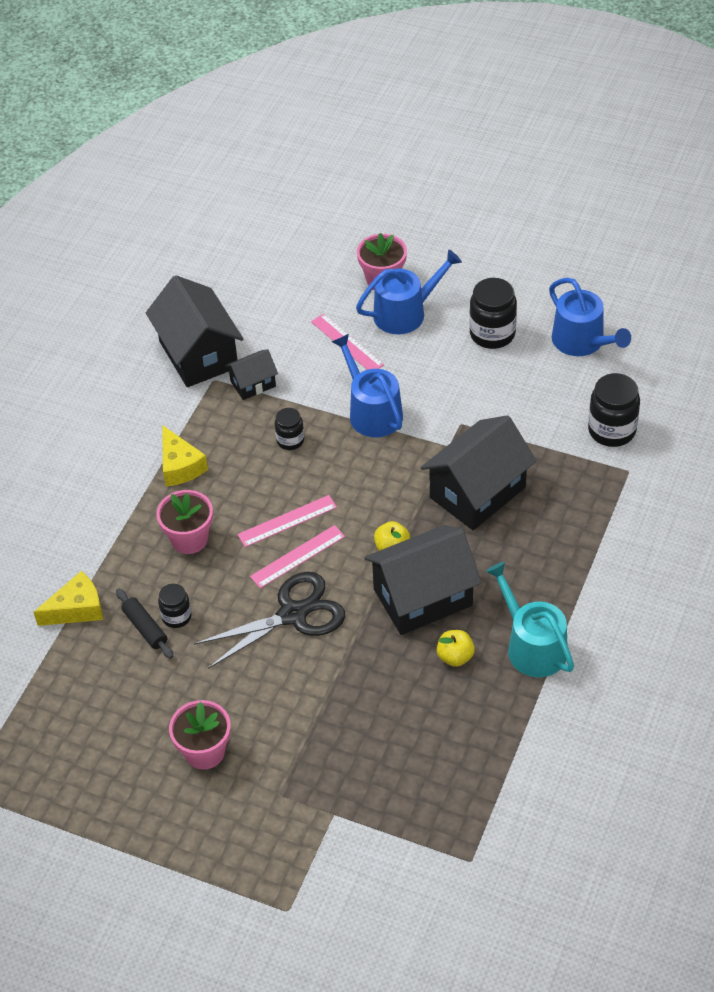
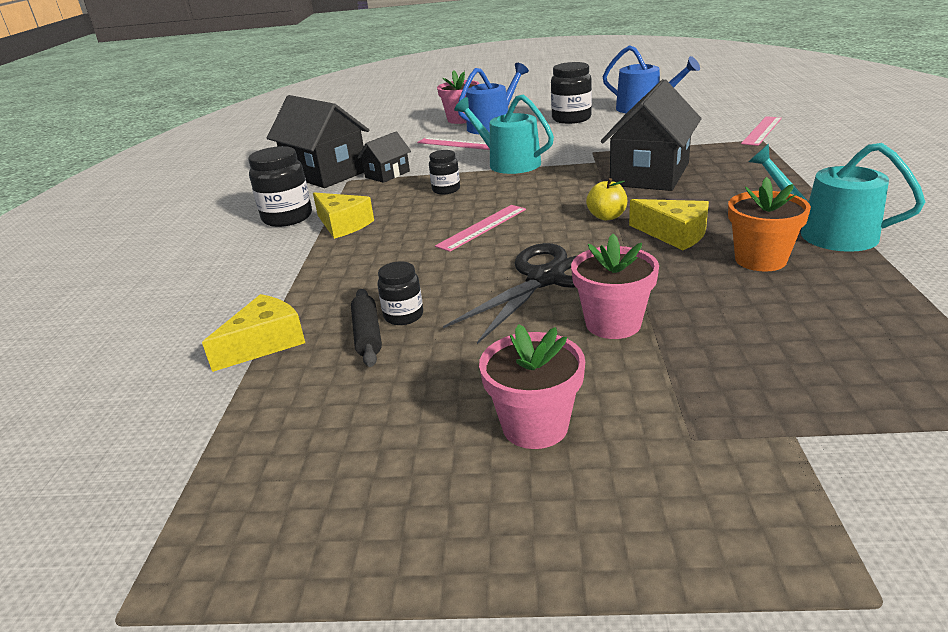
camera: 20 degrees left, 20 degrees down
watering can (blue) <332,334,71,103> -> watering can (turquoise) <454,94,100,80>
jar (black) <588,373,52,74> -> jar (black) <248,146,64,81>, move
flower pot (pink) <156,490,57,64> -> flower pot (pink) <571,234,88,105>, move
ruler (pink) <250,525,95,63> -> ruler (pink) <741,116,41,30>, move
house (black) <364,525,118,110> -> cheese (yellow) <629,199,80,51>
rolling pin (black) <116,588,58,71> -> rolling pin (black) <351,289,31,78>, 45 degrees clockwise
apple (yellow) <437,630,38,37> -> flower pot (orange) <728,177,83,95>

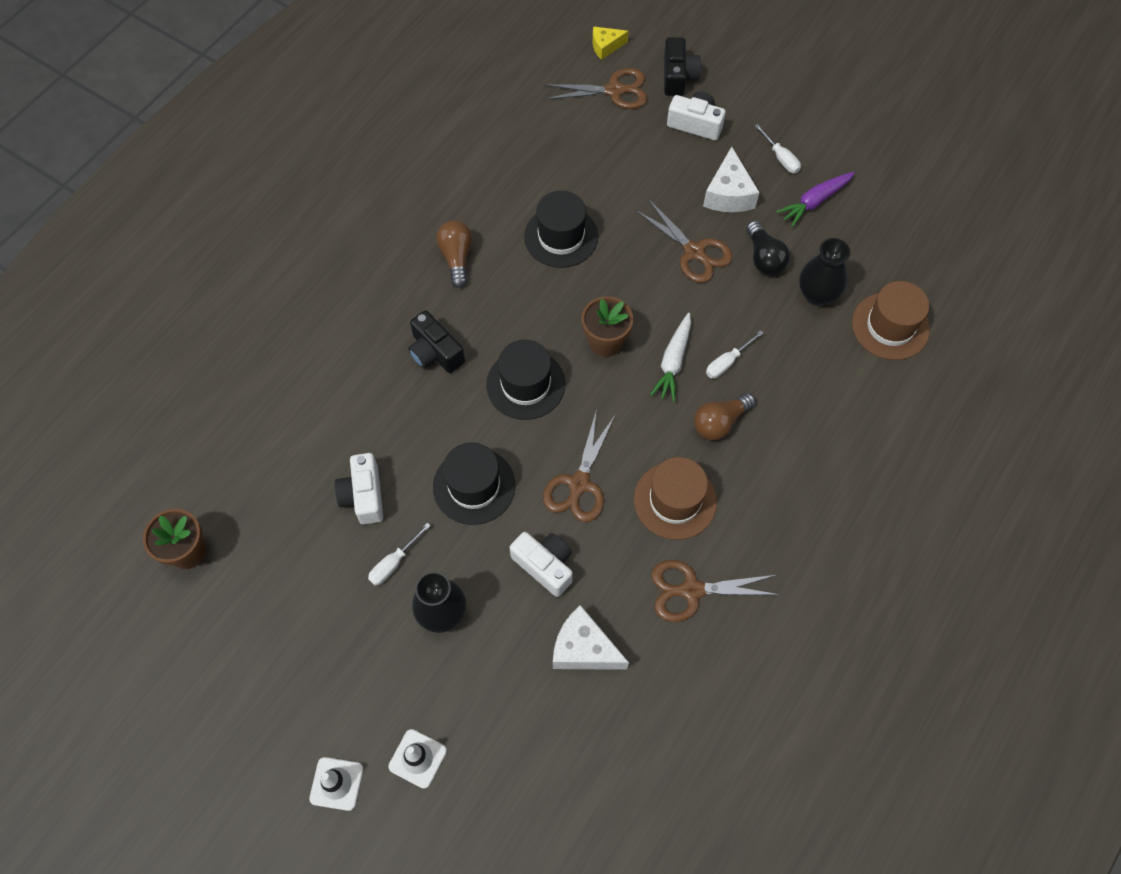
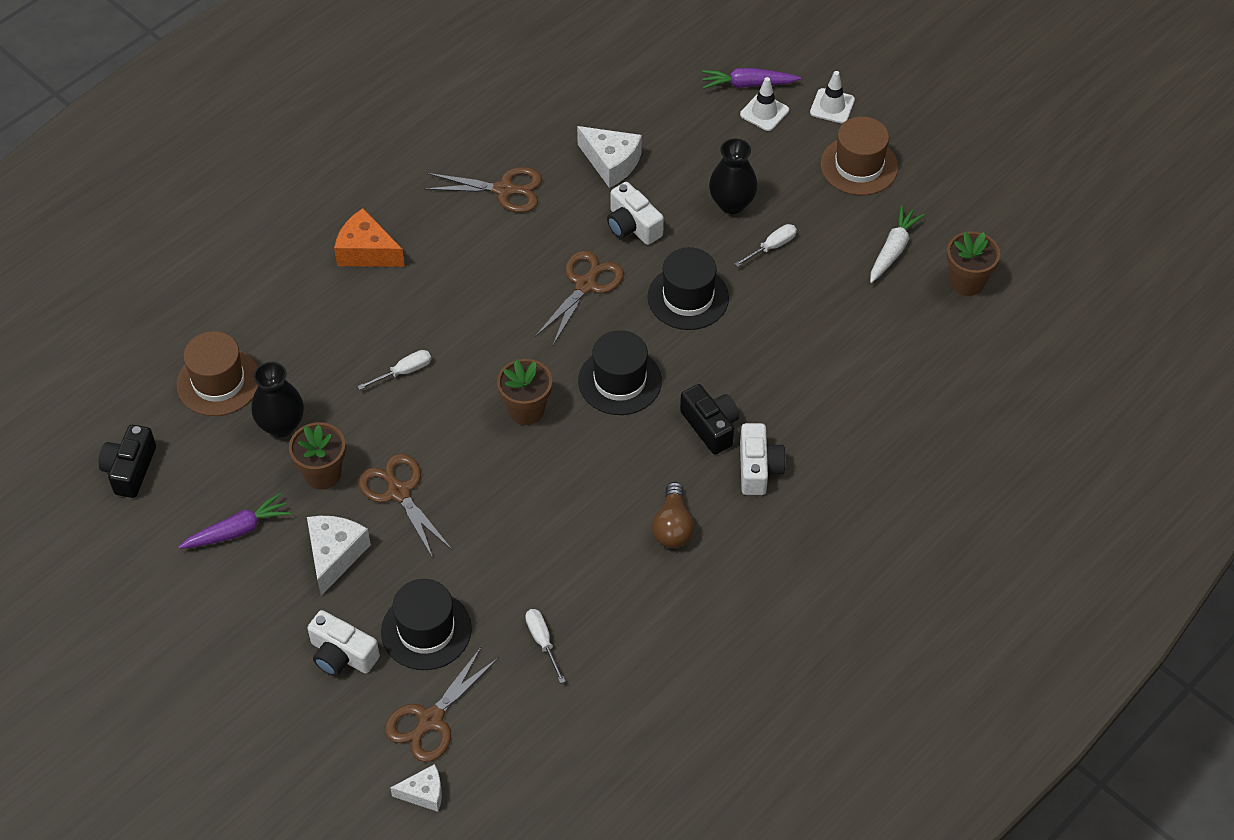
camera: 170 degrees left, 10 degrees down
cheese (yellow) <592,26,37,34> -> cheese (white) <390,764,52,48>
camera (black) <664,37,37,59> -> camera (black) <98,425,58,73>, move
scissors (brown) <544,68,104,41> -> scissors (brown) <385,646,114,116>, 60 degrees counterclockwise
screwdriver (white) <754,124,47,49> -> screwdriver (white) <525,609,41,74>, move
hat (black) <524,191,74,77> -> hat (black) <381,579,91,91>, move
light bulb (black) <746,221,44,54> -> flower pot (brown) <289,422,57,68>
carrot (white) <650,313,41,89> -> carrot (white) <870,205,55,78>, move
light bulb (brown) <694,393,62,47> -> none
camera (white) <335,453,48,71> -> camera (white) <740,423,46,72>, move
hat (brown) <634,457,83,83> -> hat (brown) <820,116,78,79>, move
none -> carrot (purple) <702,68,99,21>
none -> cheese (orange) <334,208,71,59>

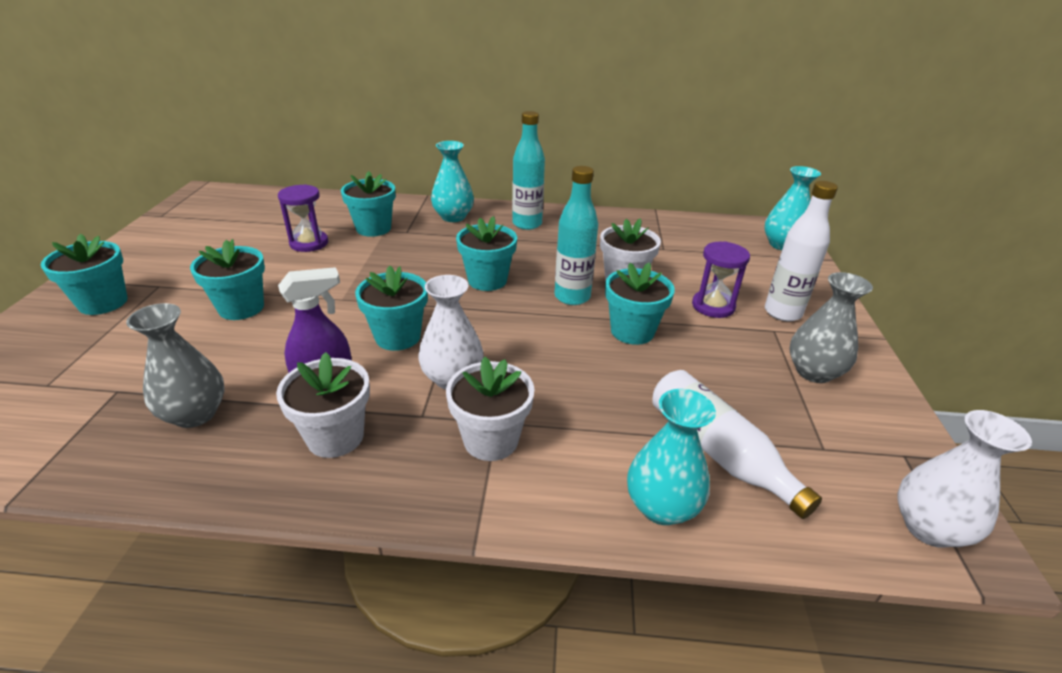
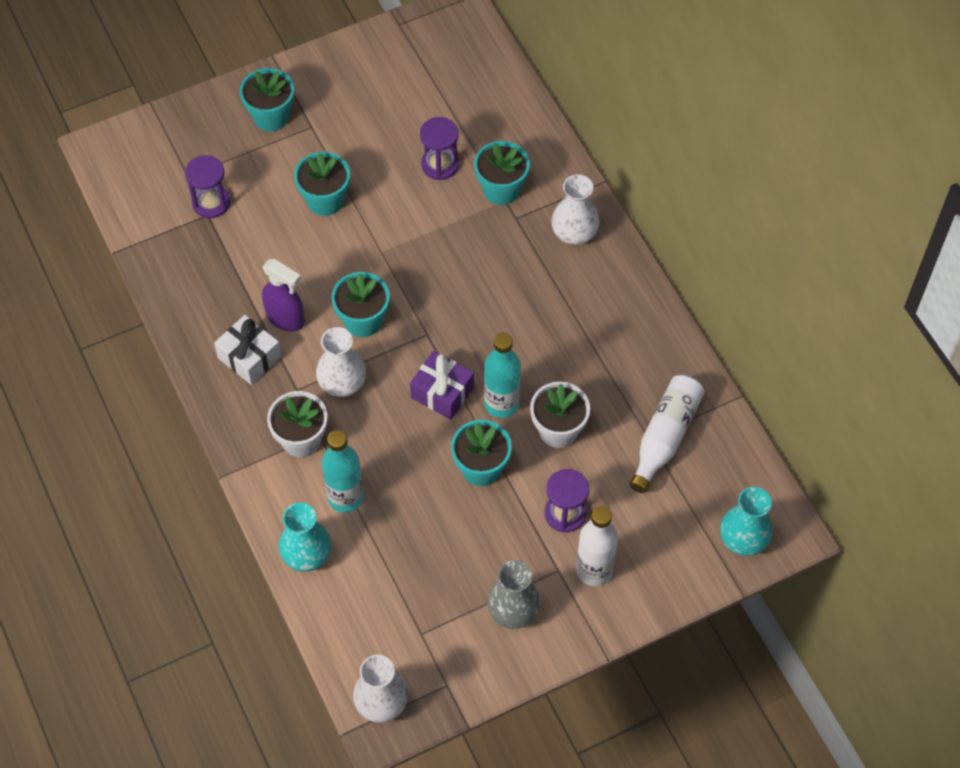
camera: 60 degrees right, 25 degrees up
bottle (turquoise) <512,111,33,119> -> bottle (turquoise) <322,430,42,83>, move
vase (turquoise) <431,141,43,81> -> vase (white) <551,174,48,71>
flower pot (turquoise) <456,216,61,75> -> none
vase (grey) <126,303,99,125> -> none
flower pot (white) <276,352,94,106> -> gift (white) <214,315,67,70>
bottle (white) <652,370,170,149> -> bottle (white) <629,375,76,118>, move
none -> hourglass (purple) <185,155,45,63>
none -> gift (purple) <410,351,64,69>

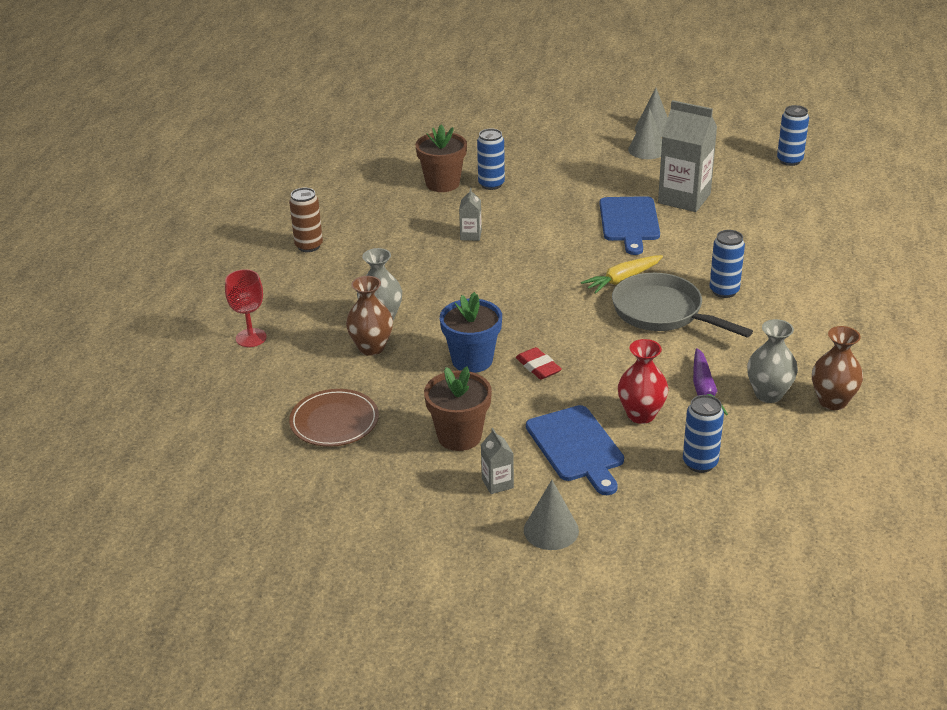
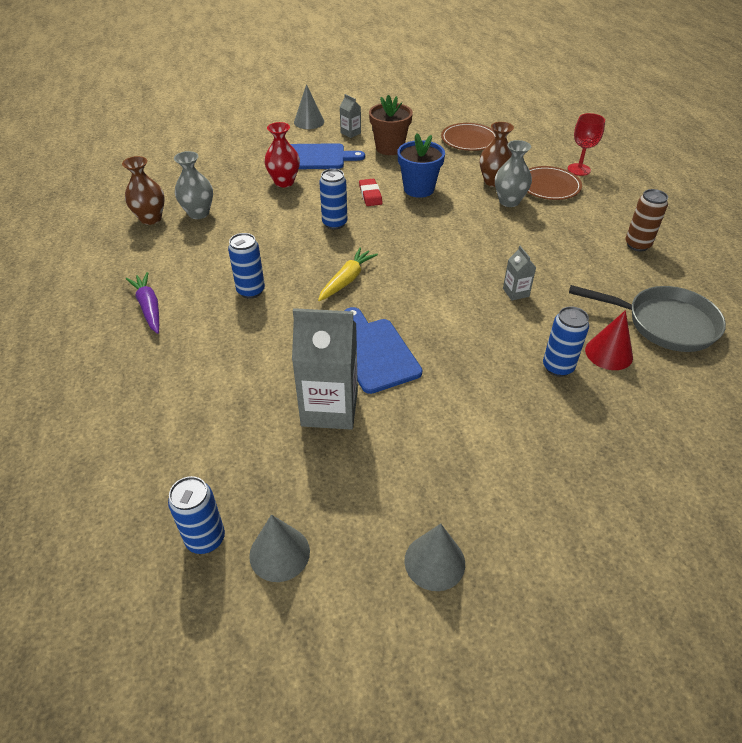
camera: 155 degrees right, 10 degrees up
cone (grey) <628,108,34,51> -> cone (grey) <249,514,61,68>, move
flower pot (brown) <415,124,52,68> -> cone (red) <585,310,48,60>
pan (grey) <612,273,141,65> -> pan (grey) <569,285,157,67>, move
eraser (red) <516,347,46,33> -> eraser (red) <359,179,24,27>, 45 degrees clockwise
carrot (purple) <693,348,35,67> -> carrot (purple) <126,272,33,62>, move
can (blue) <683,395,41,78> -> can (blue) <319,169,28,61>, move
cutting board (blue) <526,405,98,90> -> cutting board (blue) <291,143,74,26>, 135 degrees clockwise
none -> plate (brown) <527,166,55,34>

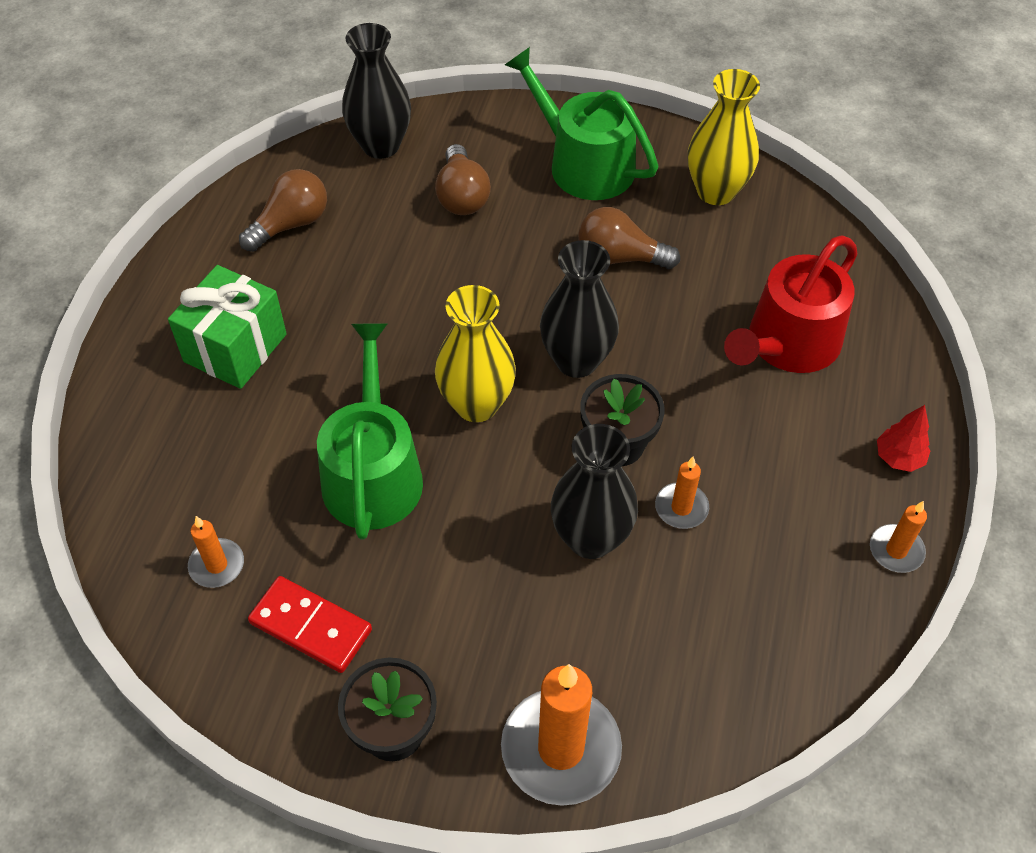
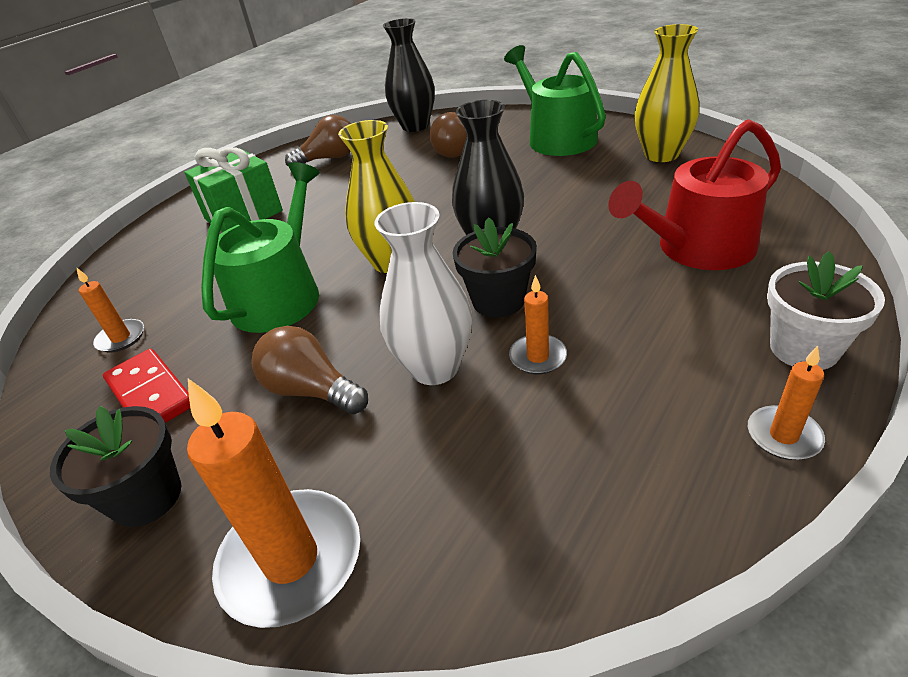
camera: 25 degrees right, 15 degrees down
light bulb (brown) <578,207,102,62> -> light bulb (brown) <251,326,117,88>, move
tree (red) <877,405,53,67> -> flower pot (white) <767,251,118,119>
vase (black) <551,424,87,135> -> vase (white) <374,202,98,183>

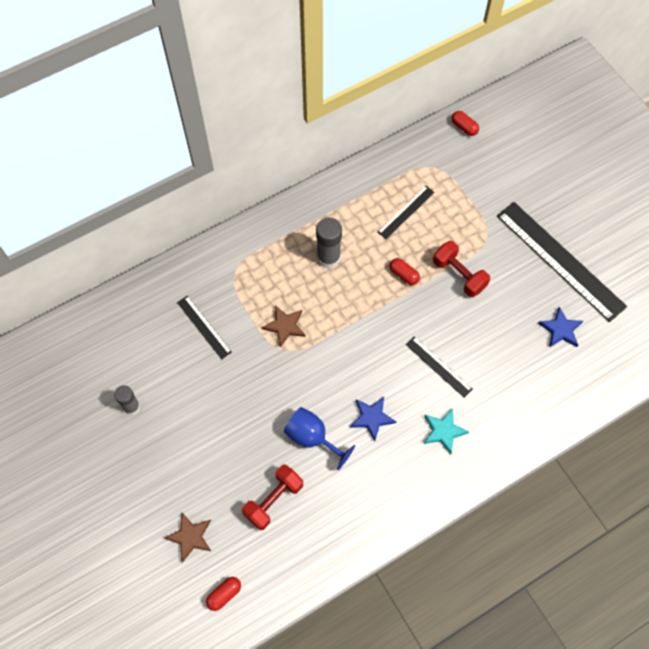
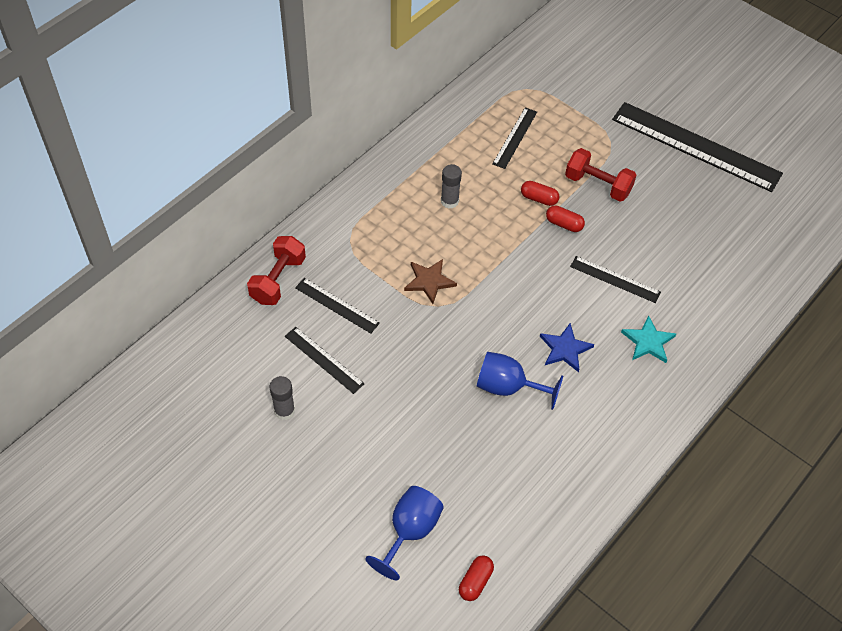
camera: 20 degrees left, 10 degrees down
capsule (red) <452,111,27,25> -> capsule (red) <546,206,39,26>, move
glue stick (grey) <316,217,26,51> -> glue stick (grey) <441,164,21,44>, x0.66
star (blue) <538,307,45,41> -> none
dumbbell (red) <242,464,61,66> -> dumbbell (red) <247,236,59,69>, move
star (brown) <164,513,47,50> -> goblet (blue) <365,486,79,95>
none -> ruler (black) <285,327,80,67>

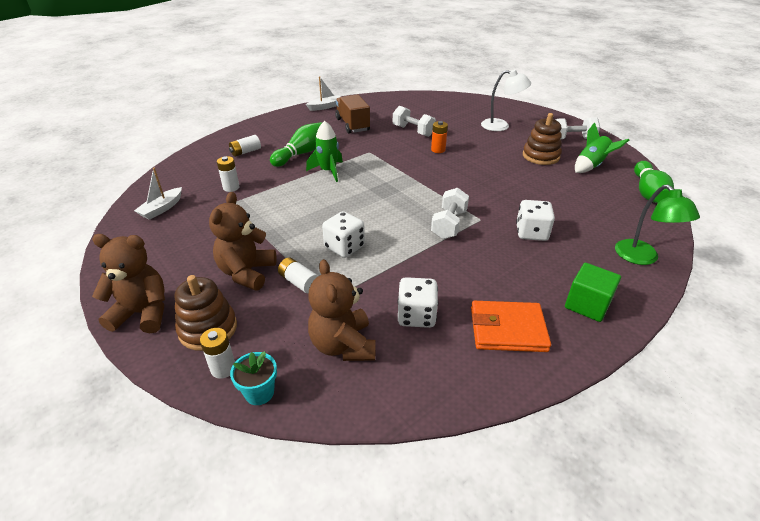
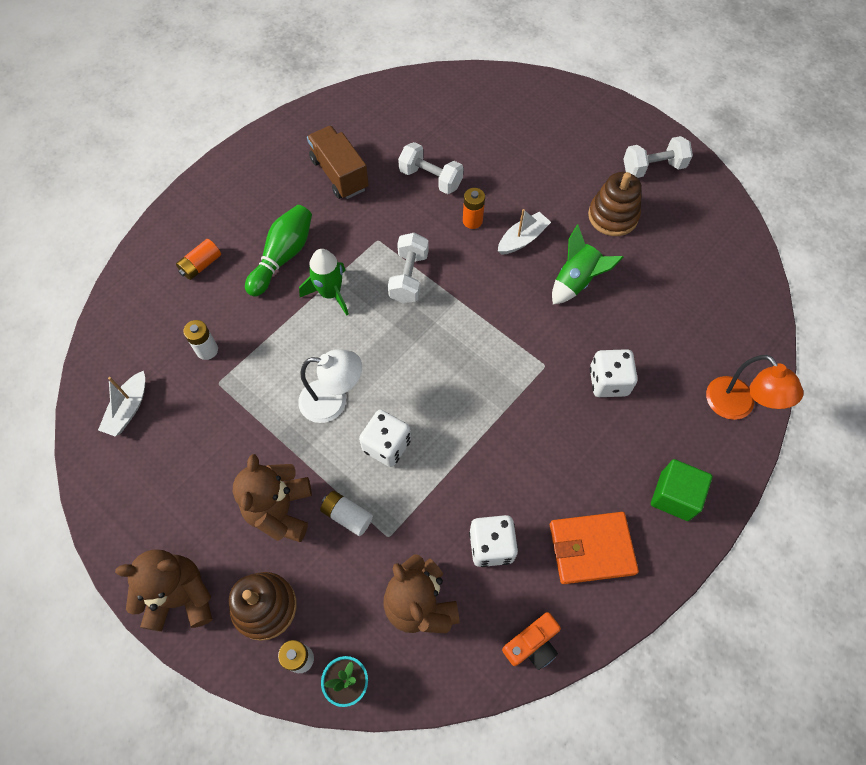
camera: 10 degrees left, 25 degrees up
lamp (white) <481,69,50,62> -> lamp (white) <298,349,64,74>, move
boat (white) <306,76,35,35> -> boat (white) <498,209,53,46>, move
rocket (green) <575,123,54,50> -> rocket (green) <552,224,71,81>, move
battery (white) <229,135,32,22> -> battery (orange) <176,239,45,41>
bowling pin (green) <634,161,40,42> -> none
lamp (green) <615,185,85,80> -> lamp (orange) <706,355,97,65>
dumbbell (white) <431,188,38,51> -> dumbbell (white) <388,233,41,70>, move
none -> camera (orange) <502,612,59,58>

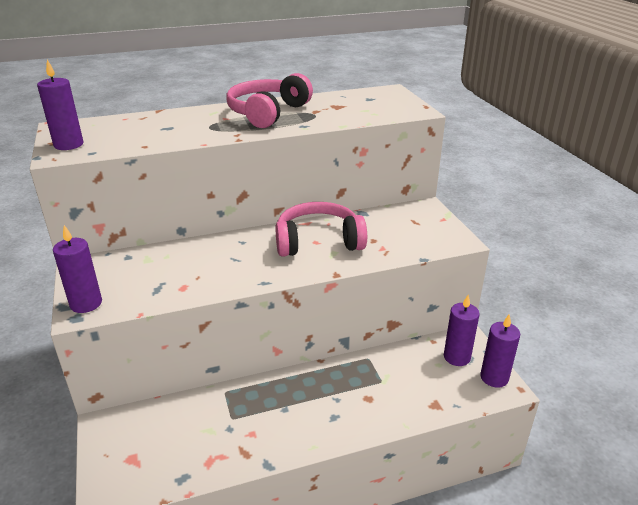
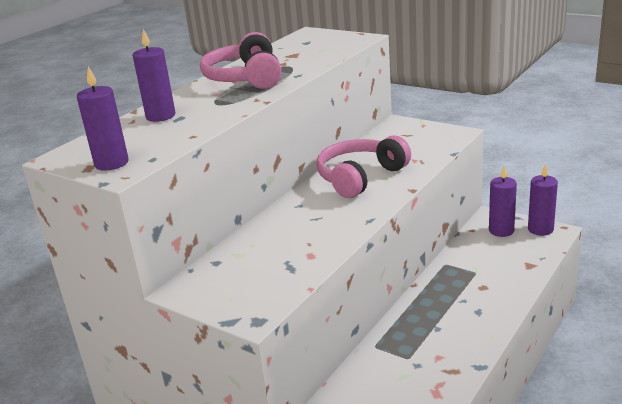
camera: 35 degrees left, 5 degrees down
candle (purple) <53,225,49,88> -> candle (purple) <132,29,44,93>, move

